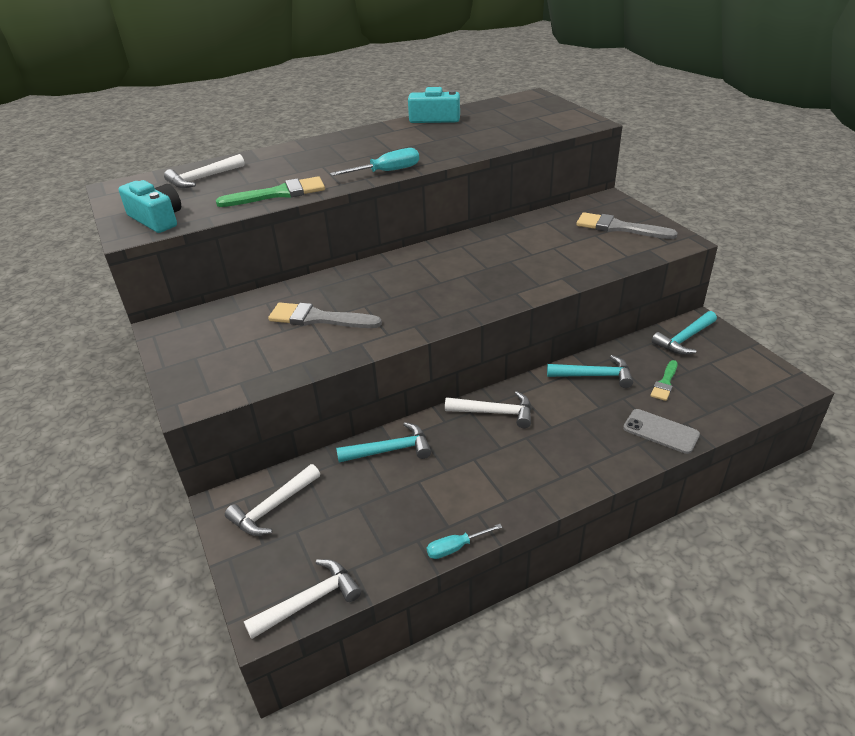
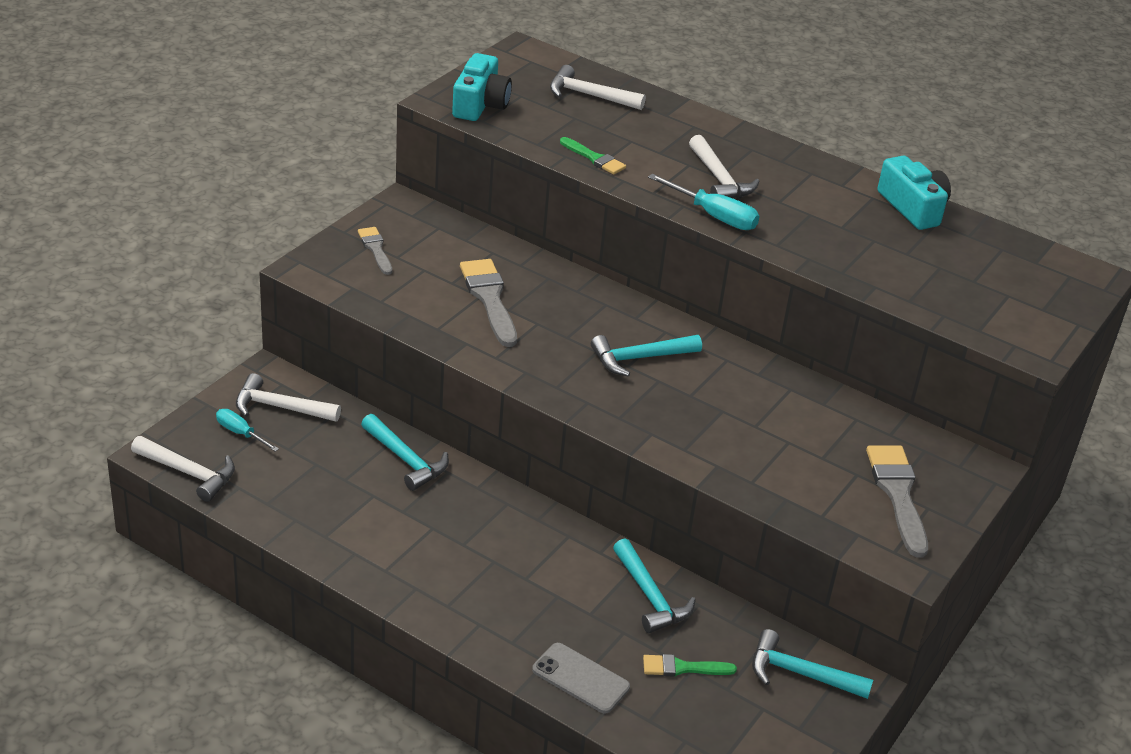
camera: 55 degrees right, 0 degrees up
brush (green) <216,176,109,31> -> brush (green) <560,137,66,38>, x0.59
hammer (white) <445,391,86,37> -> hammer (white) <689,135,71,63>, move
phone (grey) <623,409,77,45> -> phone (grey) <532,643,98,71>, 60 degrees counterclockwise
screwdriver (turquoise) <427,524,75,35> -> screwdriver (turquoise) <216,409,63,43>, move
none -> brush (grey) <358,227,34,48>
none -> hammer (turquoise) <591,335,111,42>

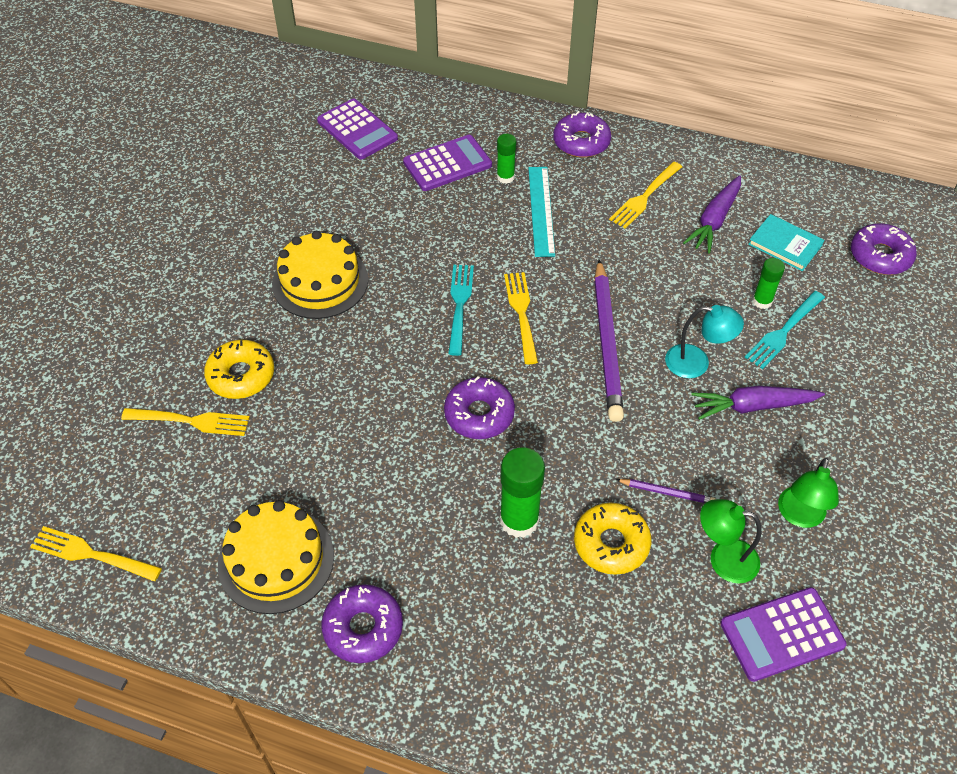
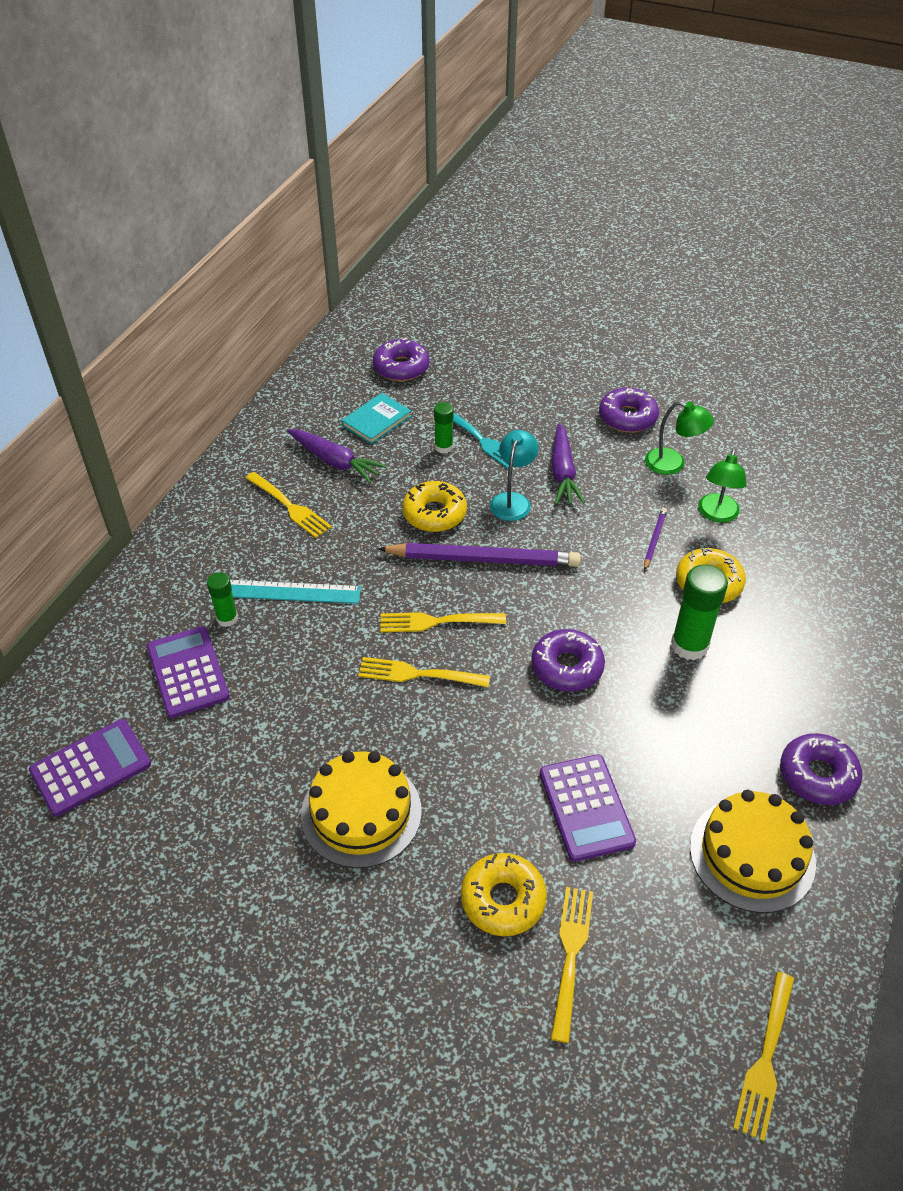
camera: 85 degrees left, 5 degrees down
donut (purple) <553,111,58,47> -> donut (purple) <599,387,60,46>, move
fork (turquoise) <448,265,26,91> -> fork (yellow) <358,657,132,30>
calculator (purple) <720,587,127,95> -> calculator (purple) <540,754,96,108>, move
none -> donut (yellow) <402,481,65,51>

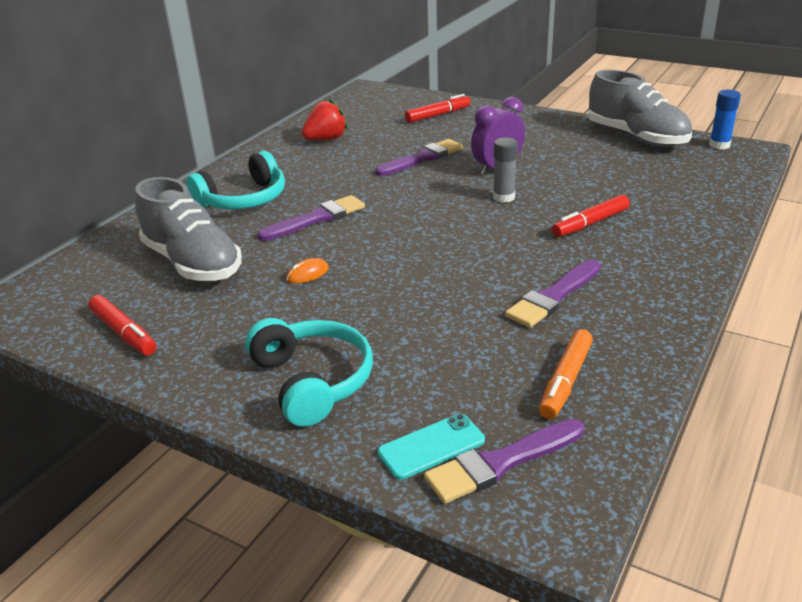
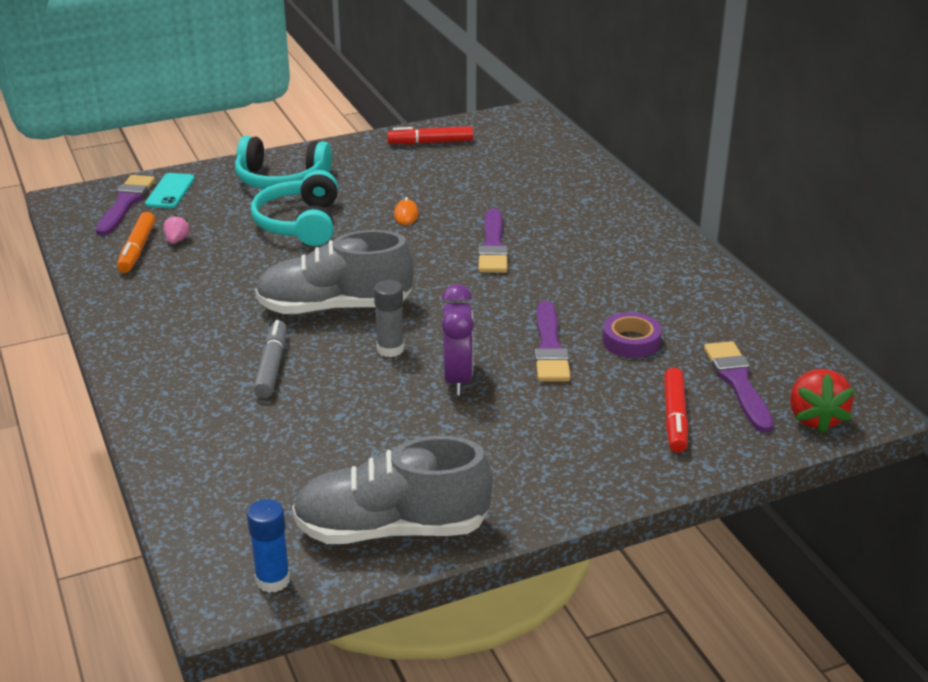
camera: 125 degrees right, 0 degrees up
strawberry (red) <302,99,46,41> -> strawberry (red) <790,369,65,65>, move
headphones (turquoise) <186,151,99,58> -> headphones (turquoise) <251,170,87,76>, move
shoe (grey) <135,177,107,104> -> shoe (grey) <255,230,159,84>, move
marker (red) <552,195,78,42> -> marker (grey) <253,320,34,78>
brush (purple) <505,260,96,68> -> brush (purple) <704,341,70,92>, move
marker (orange) <539,329,54,90> -> marker (orange) <117,212,38,61>, 150 degrees counterclockwise
none -> strawberry (pink) <164,214,27,30>
none -> tape (purple) <603,312,59,46>

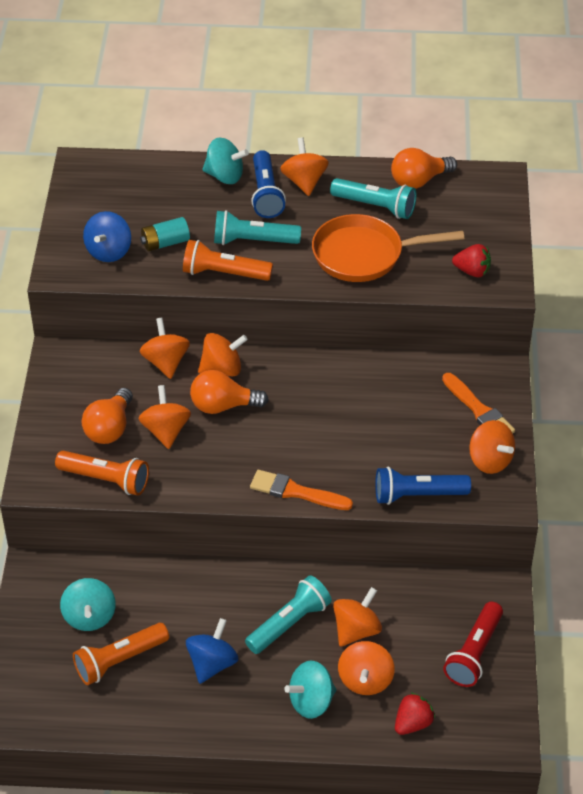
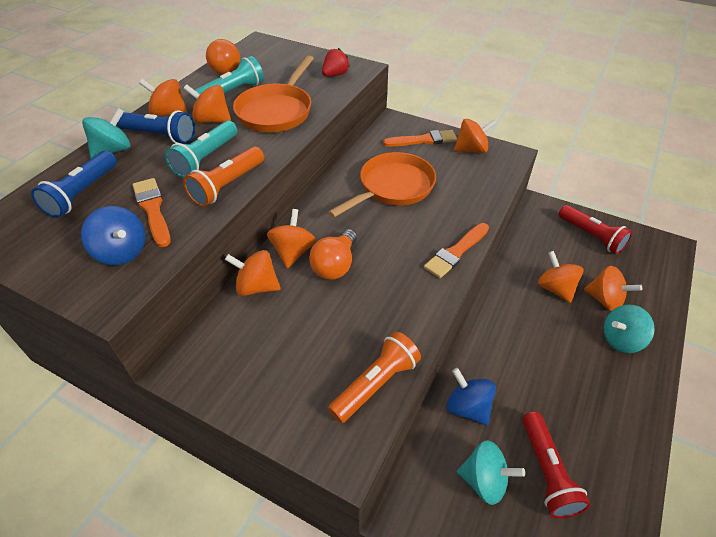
camera: 65 degrees left, 0 degrees up
battery (turquoise) <140,217,50,34> -> brush (orange) <132,178,39,69>
spinning top (orange) <138,385,53,64> -> spinning top (orange) <183,84,49,39>, move
light bulb (orange) <82,388,51,56> -> none
flashlight (blue) <375,467,96,38> -> flashlight (blue) <31,151,86,67>, move
flashlight (turquoise) <245,575,87,79> -> none
spinning top (blue) <186,618,53,66> -> spinning top (blue) <447,368,49,58>, move
flashlight (orange) <73,623,96,62> -> flashlight (red) <522,412,68,106>
spinning top (turquoise) <284,661,52,58> -> spinning top (turquoise) <603,304,52,49>, 75 degrees clockwise
strawberry (red) <395,692,40,43> -> none
none -> pan (orange) <328,152,108,66>

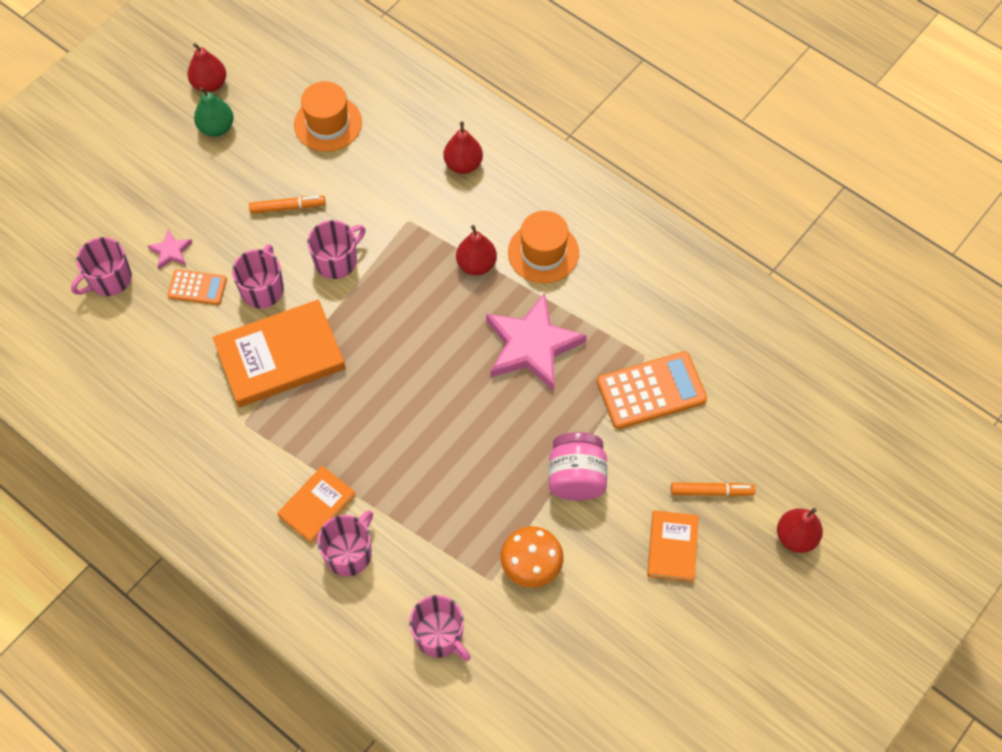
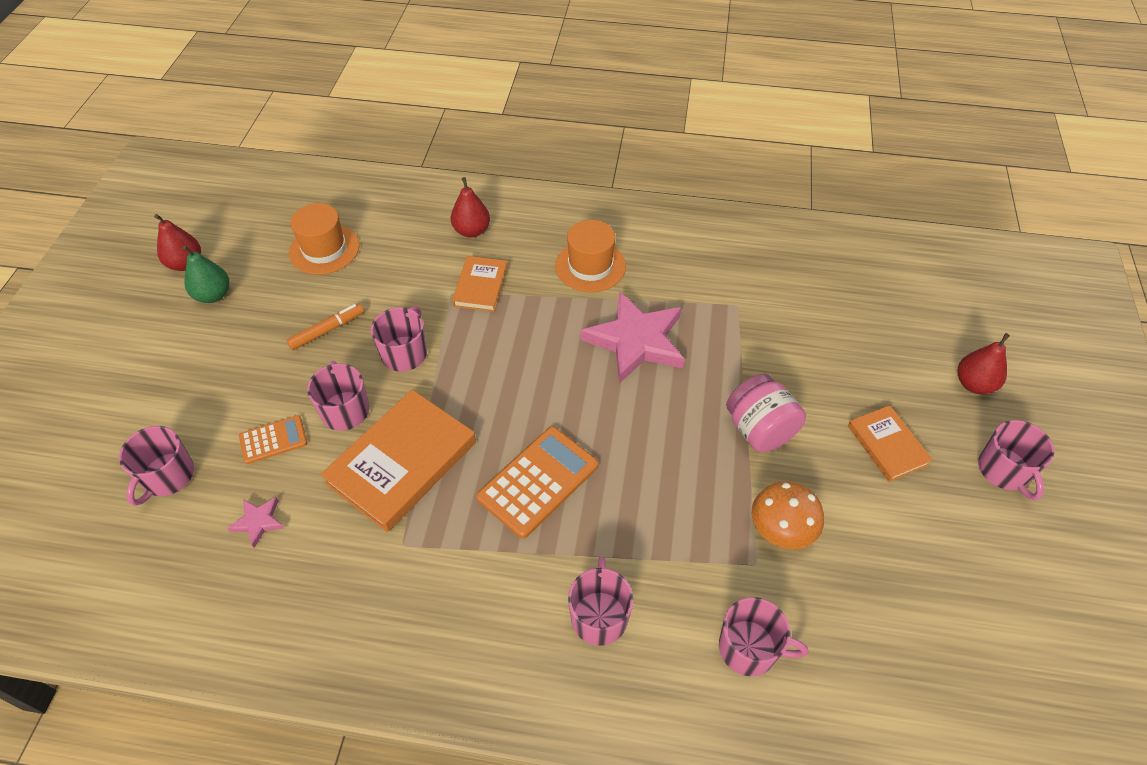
camera: 30 degrees left, 10 degrees down
pear (red) <456,225,41,50> -> none
star (pink) <148,229,45,40> -> star (pink) <227,497,57,51>, move
calculator (orange) <597,351,110,78> -> calculator (orange) <476,427,122,111>, move
book (orange) <277,466,79,78> -> book (orange) <452,256,56,56>, move
marker (orange) <671,482,84,15> -> none
none -> mug (pink) <978,420,76,81>

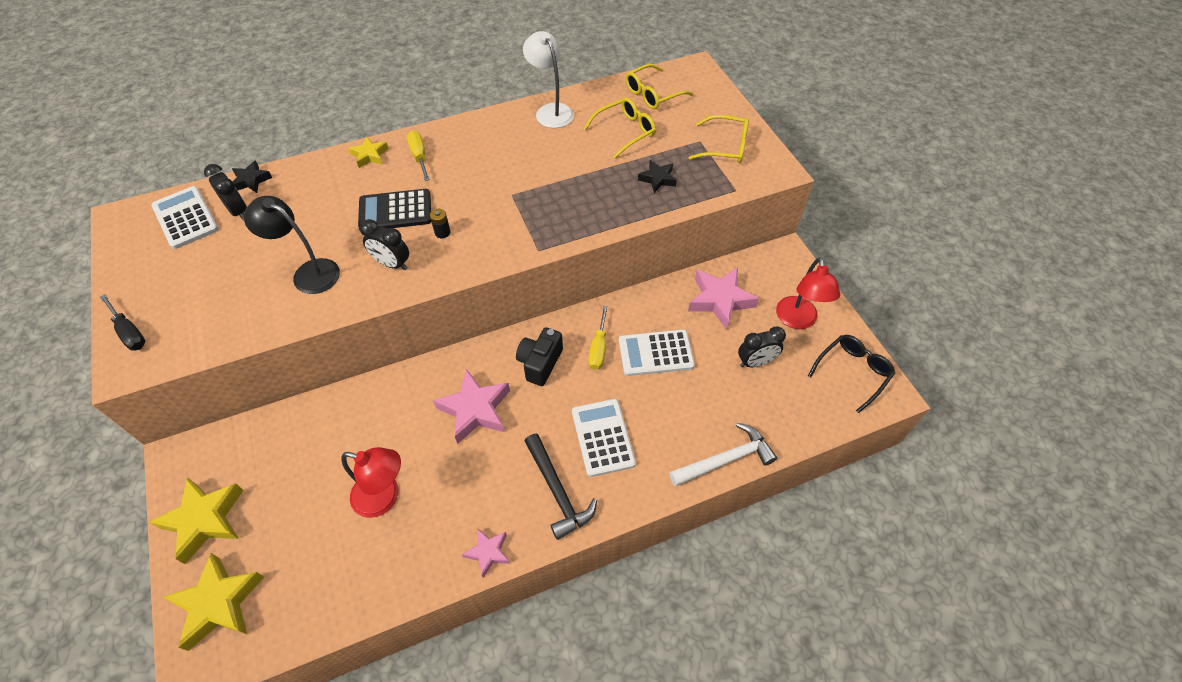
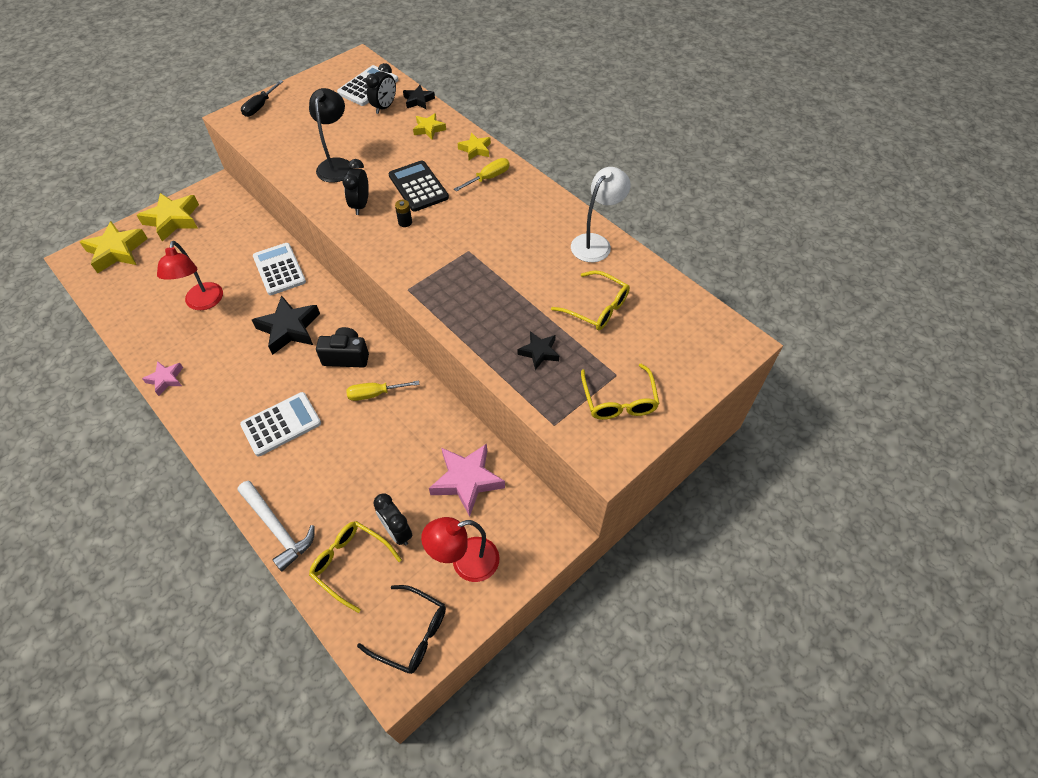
camera: 70 degrees right, 0 degrees up
glasses (yellow) <626,64,68,45> -> glasses (yellow) <309,521,93,92>, move
calculator (white) <619,329,76,47> -> calculator (white) <253,243,53,52>, move
star (pink) <433,369,77,75> -> star (black) <252,295,68,60>
hammer (black) <525,434,72,106> -> none
none -> star (yellow) <413,113,33,27>

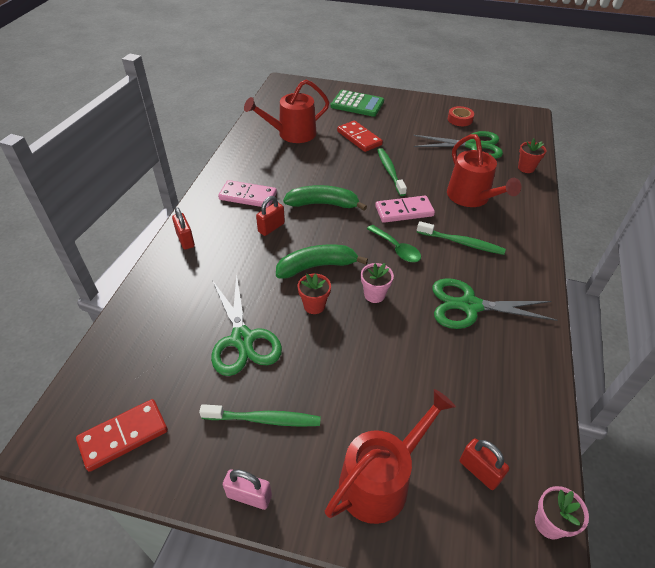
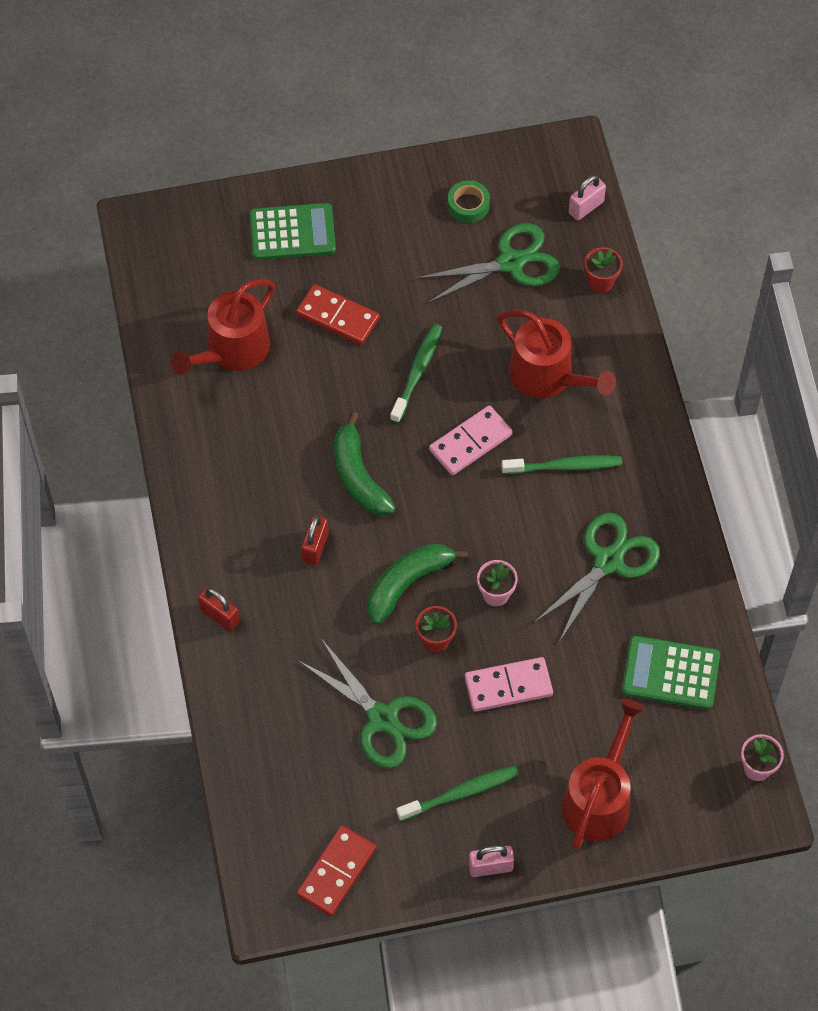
camera: 25 degrees left, 15 degrees up
tape (red) <448,106,26,20> -> tape (green) <448,180,42,43>
toothbrush (green) <377,148,30,48> -> toothbrush (green) <390,324,52,99>, 60 degrees clockwise
domino (pink) <218,180,59,28> -> domino (pink) <465,657,88,55>, move
banana (green) <283,185,84,26> -> banana (green) <334,412,62,104>, 90 degrees counterclockwise
spoon (green) <367,225,54,37> -> none
scissors (green) <432,278,126,51> -> scissors (green) <533,512,127,130>, 150 degrees clockwise
padlock (red) <460,438,49,52> -> none
none -> padlock (pink) <569,175,37,46>
none -> calculator (green) <622,636,98,74>

